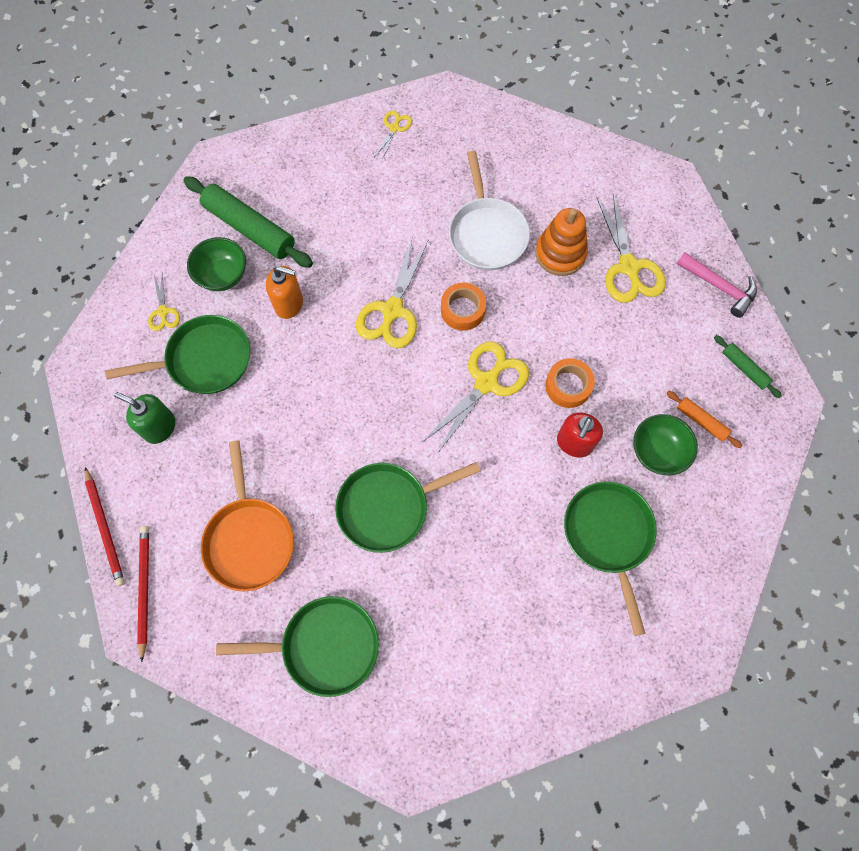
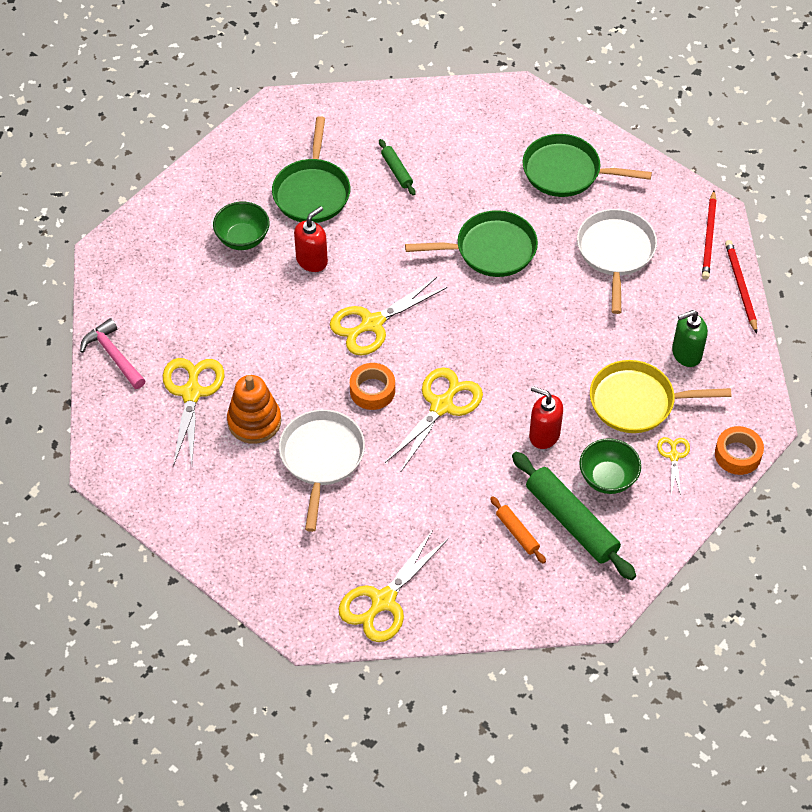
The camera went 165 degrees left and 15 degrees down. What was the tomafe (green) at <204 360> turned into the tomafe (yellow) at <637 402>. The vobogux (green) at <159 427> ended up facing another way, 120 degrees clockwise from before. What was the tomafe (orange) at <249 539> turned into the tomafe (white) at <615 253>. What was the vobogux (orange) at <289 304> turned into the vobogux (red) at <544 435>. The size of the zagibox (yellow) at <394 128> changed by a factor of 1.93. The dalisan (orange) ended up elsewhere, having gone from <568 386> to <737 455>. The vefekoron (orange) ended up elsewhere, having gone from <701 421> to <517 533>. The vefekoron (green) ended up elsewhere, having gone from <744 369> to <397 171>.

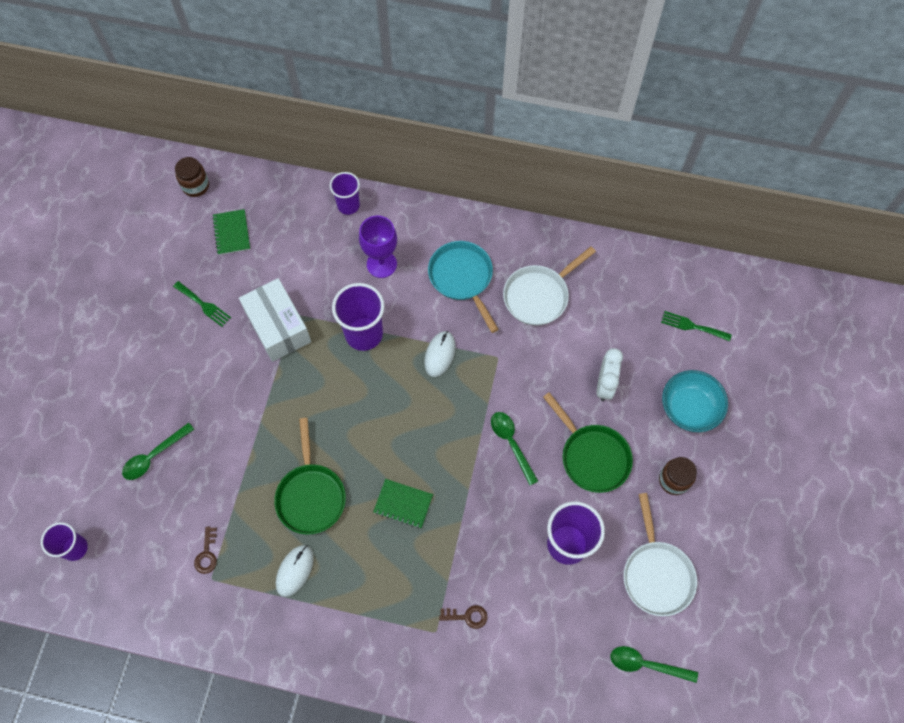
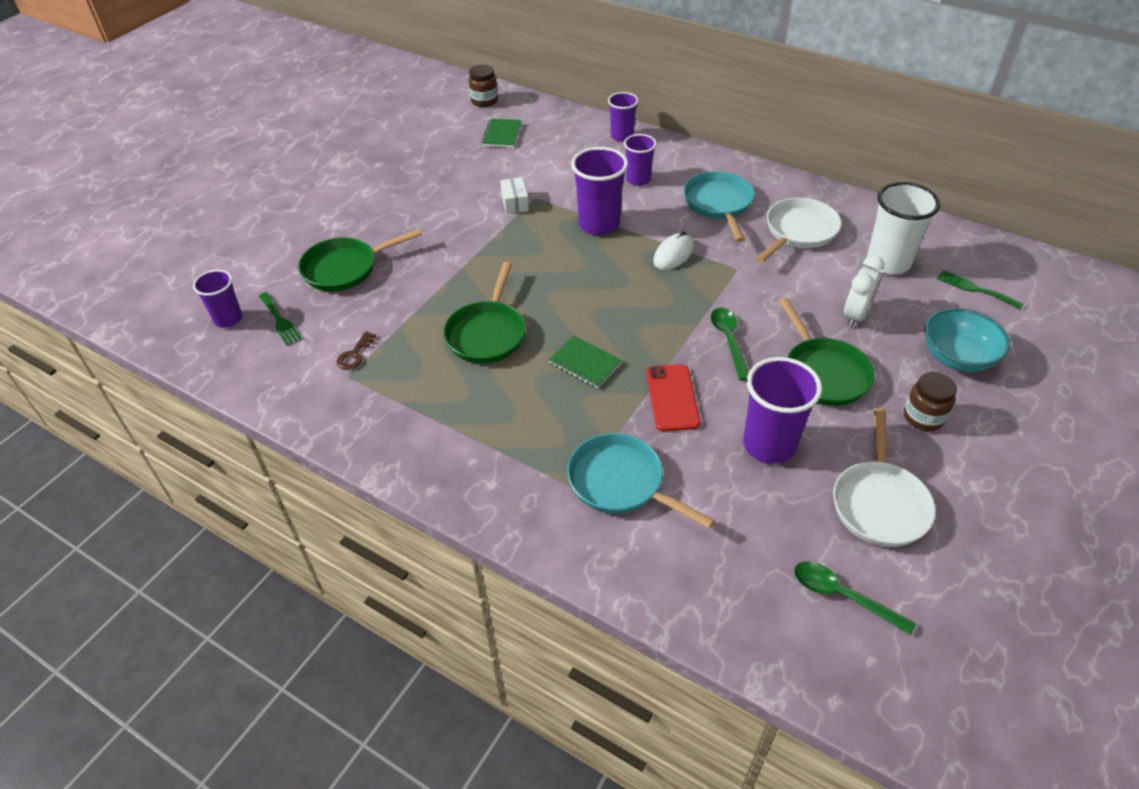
The camera went 20 degrees right and 20 degrees down. Where the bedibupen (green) stood at <154 456>, the tomafe (green) came to stand at <345 268>. The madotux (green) ended up elsewhere, having gone from <204 305> to <280 320>. The size of the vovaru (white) at <278 327> changed by a factor of 0.49. The second view lost the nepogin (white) at <295 571>. Where the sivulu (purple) stood at <381 264>, the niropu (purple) came to stand at <638 180>. Where the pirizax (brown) stood at <467 616>, the tomafe (turquoise) came to stand at <621 483>. The tomafe (white) at <539 295> ended up facing another way, 150 degrees clockwise from before. The second view gained the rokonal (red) at <672 398>. The second view gained the niropu (white) at <888 262>.

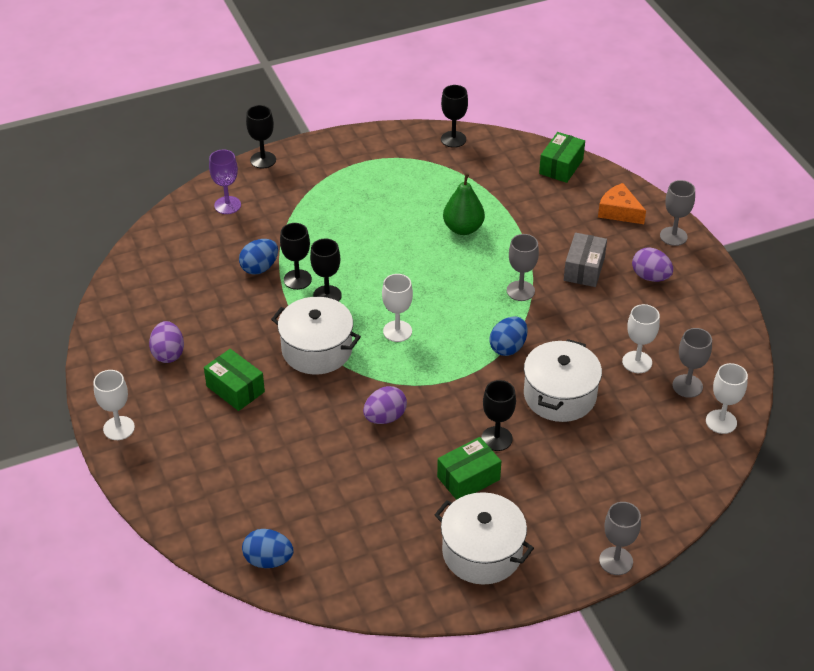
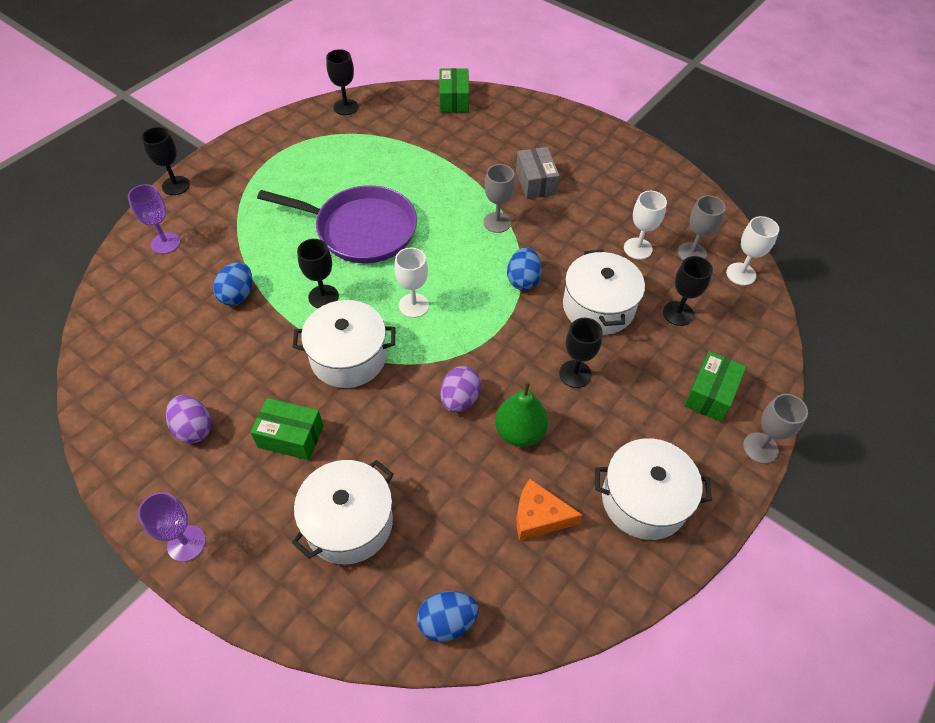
The camera went 30 degrees left and 10 degrees up. What was the sivulu (white) at <119 428> turned into the sivulu (purple) at <186 543>. The sivulu (black) ended up elsewhere, having gone from <297 279> to <678 313>. The vovaru (green) ended up elsewhere, having gone from <468 478> to <710 394>. The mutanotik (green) ended up elsewhere, having gone from <463 228> to <520 432>. The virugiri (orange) ended up elsewhere, having gone from <619 211> to <539 517>. The second view lost the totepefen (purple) at <650 277>. The second view lost the sivulu (grey) at <673 236>. The second view gained the tomafe (purple) at <361 229>. The second view gained the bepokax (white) at <349 522>.

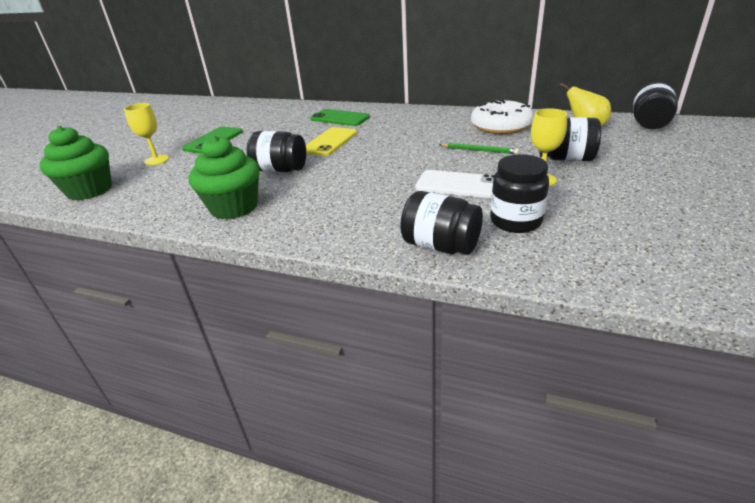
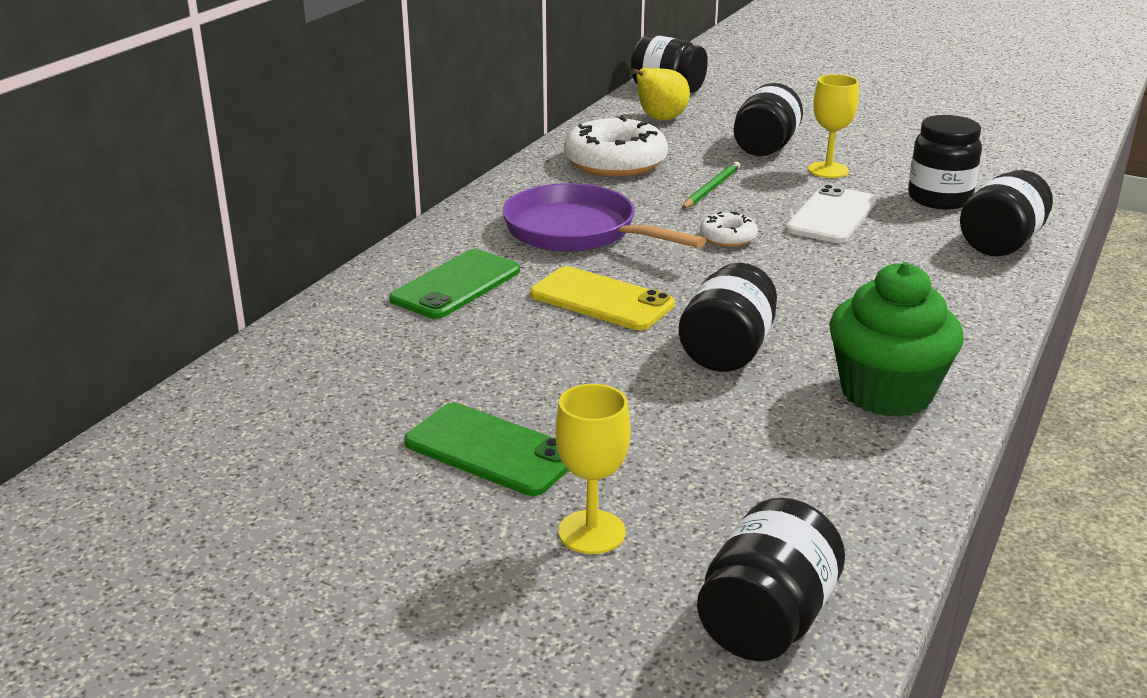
The camera went 85 degrees left and 5 degrees down. Where the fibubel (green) stood at <90 190>, the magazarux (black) came to stand at <766 620>. The second view gained the tomafe (purple) at <577 231>. The second view gained the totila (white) at <728 237>.

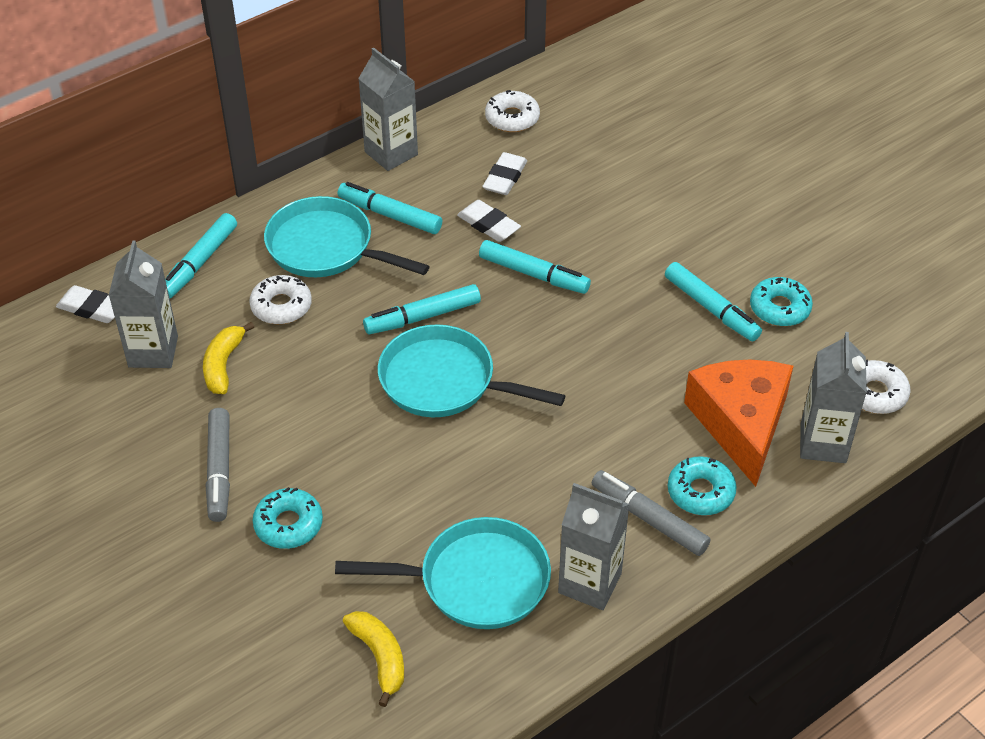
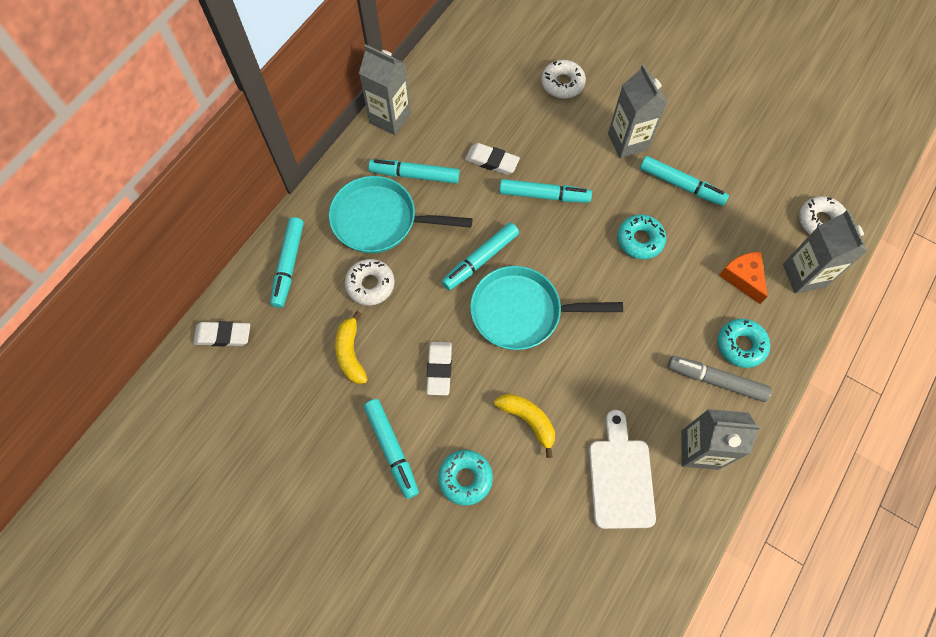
The camera went 20 degrees left and 20 degrees up. The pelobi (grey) ended up elsewhere, having gone from <153 352> to <627 141>. What was the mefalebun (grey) at <219 470> turned into the mefalebun (turquoise) at <391 449>. Where the tomafe (turquoise) stood at <475 581>, the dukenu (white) came to stand at <620 477>. The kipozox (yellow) ended up elsewhere, having gone from <380 657> to <528 420>. The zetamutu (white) ended up elsewhere, having gone from <505 178> to <439 369>. The totila (white) ended up elsewhere, having gone from <512 118> to <562 83>. The size of the virugiri (orange) at <741 424> changed by a factor of 0.53. The totila (turquoise) ended up elsewhere, having gone from <779 308> to <640 240>.

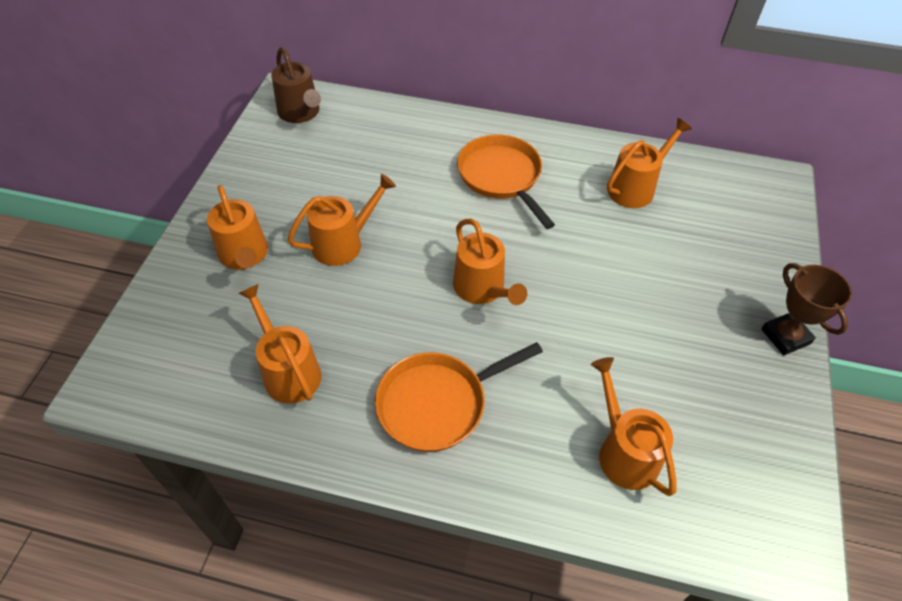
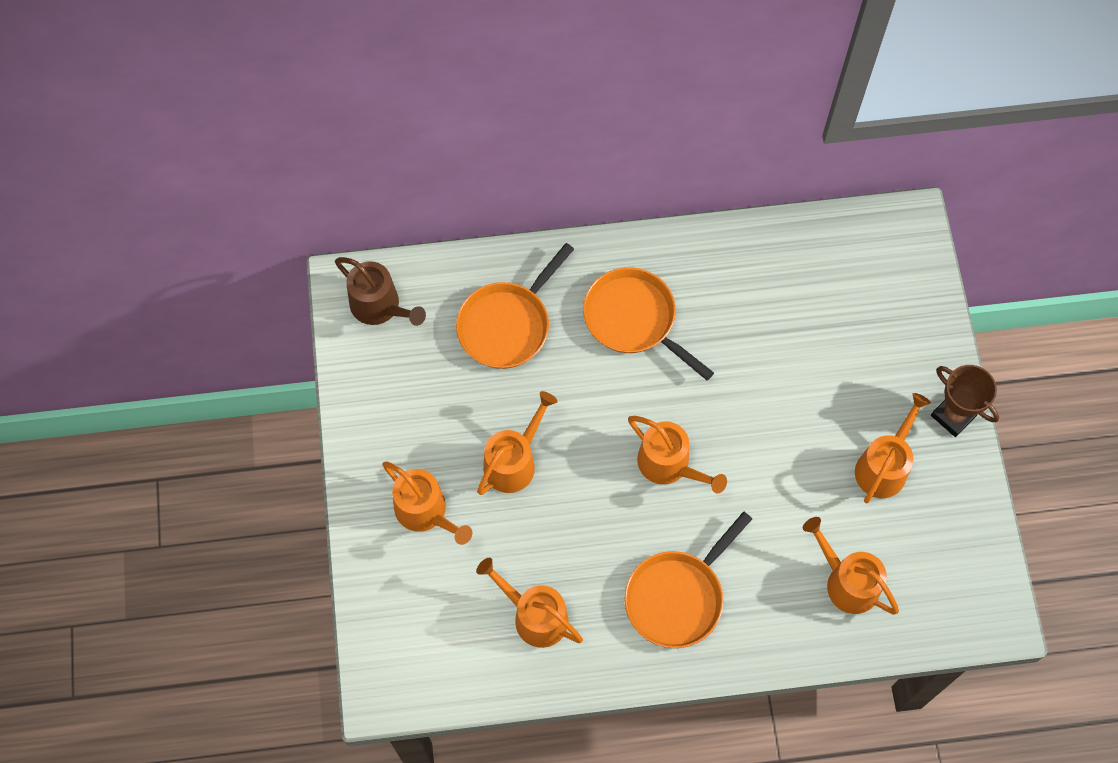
The camera went 20 degrees left and 15 degrees up. The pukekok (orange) ended up elsewhere, having gone from <635 188> to <884 466>. The second view gained the tomafe (orange) at <508 324>.

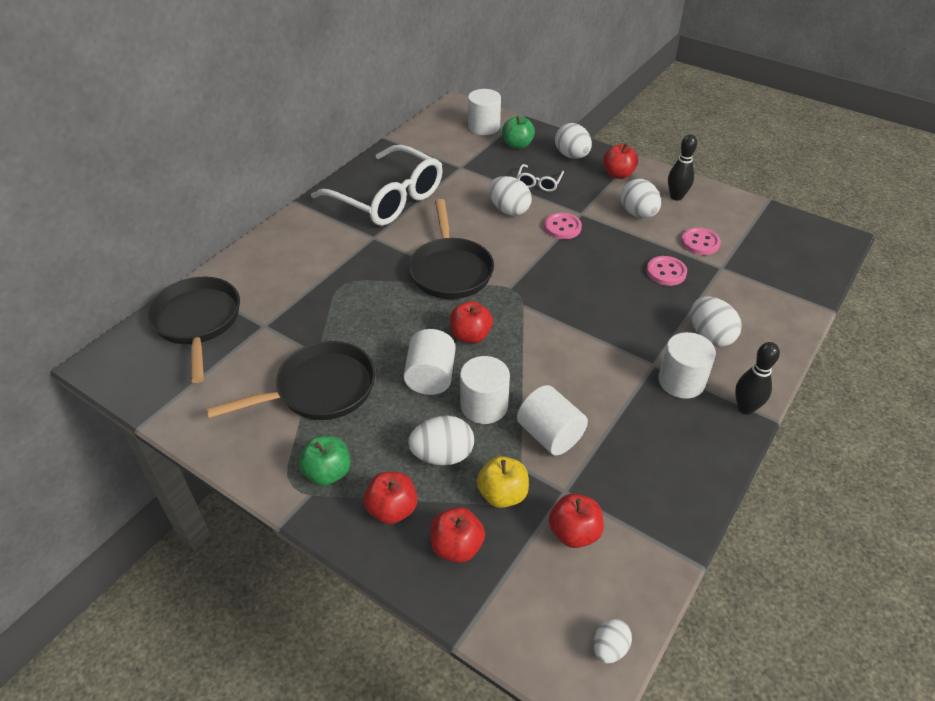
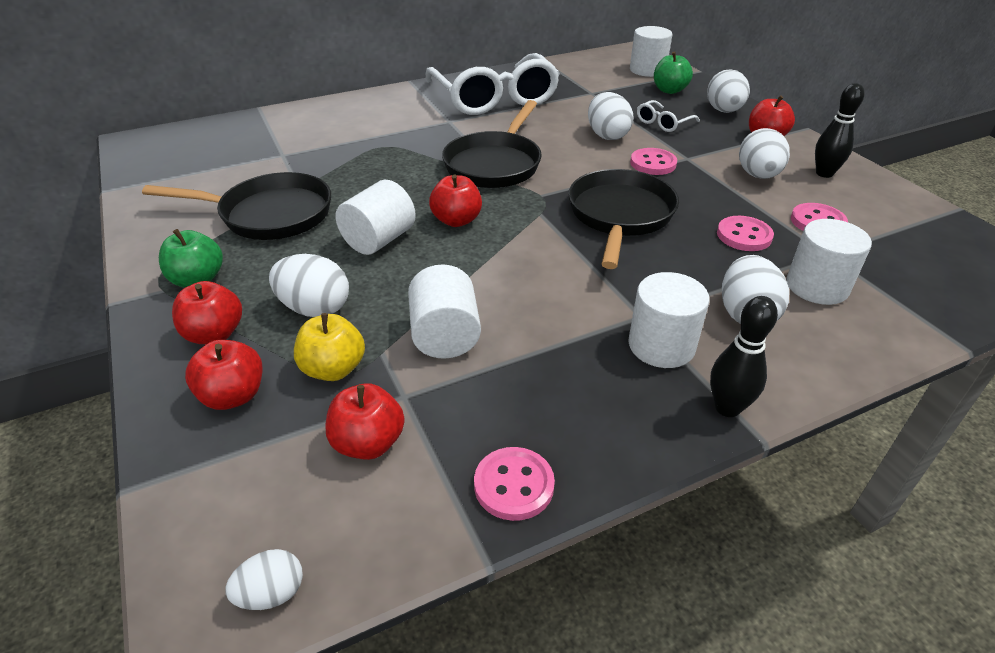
The camera went 30 degrees right and 5 degrees down. The tomafe (black) ended up elsewhere, having gone from <198 322> to <620 216>. The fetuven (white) ended up elsewhere, having gone from <484 406> to <817 286>. The second view gained the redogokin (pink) at <514 485>.

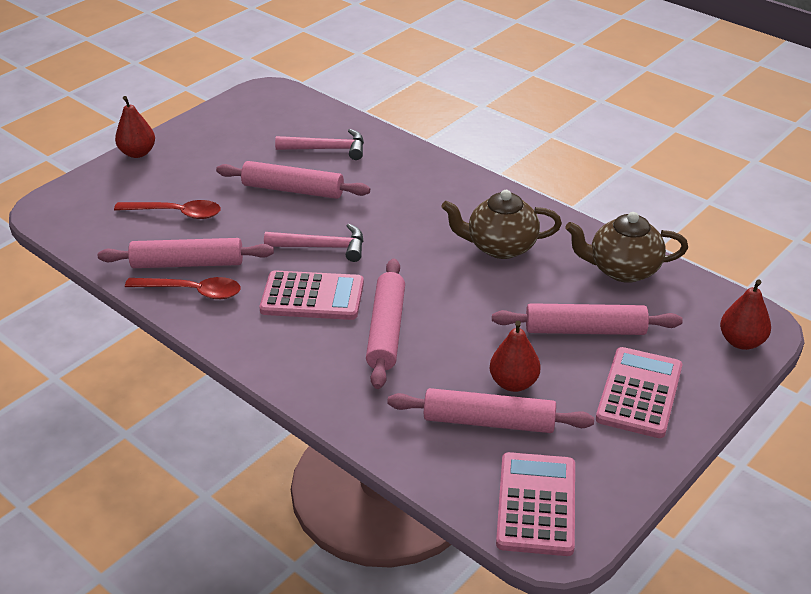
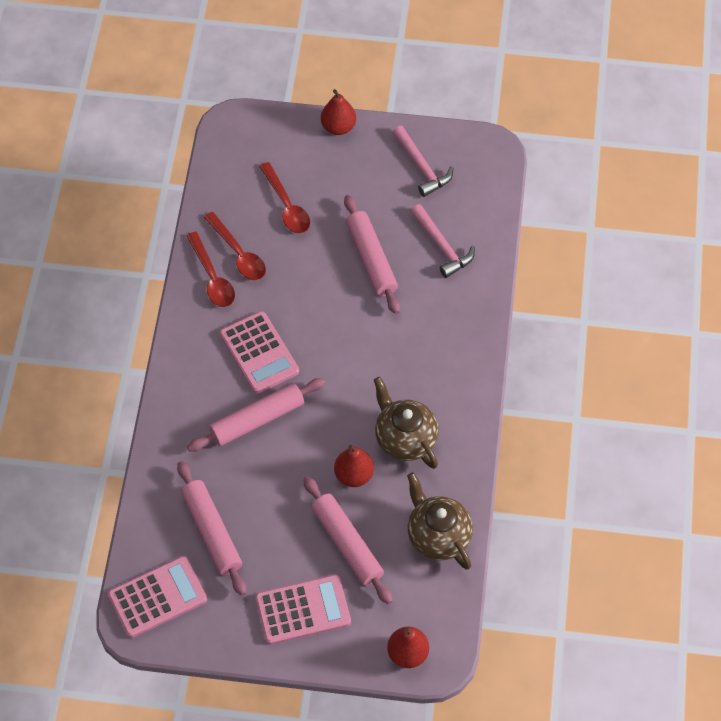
The camera went 55 degrees right and 20 degrees up. Where the vefekoron (pink) stood at <188 263>, the bedibupen (red) came to stand at <238 254>. The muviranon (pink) ended up elsewhere, having gone from <322 247> to <422 167>. The mutanotik (red) ended up elsewhere, having gone from <513 383> to <354 475>.

